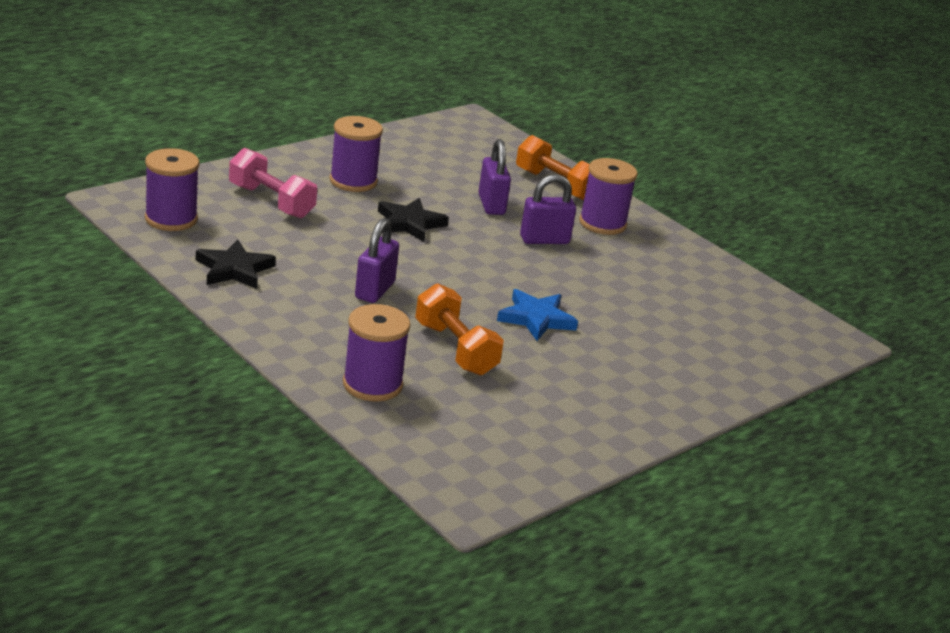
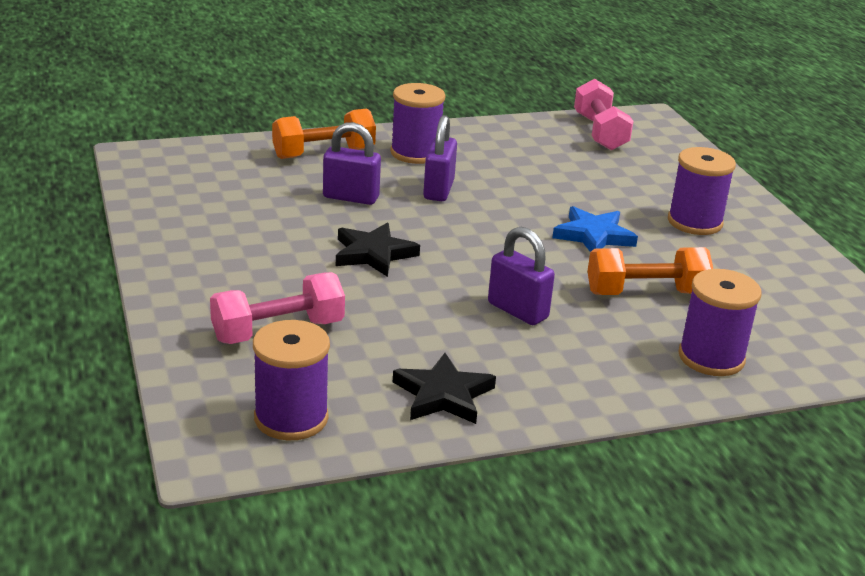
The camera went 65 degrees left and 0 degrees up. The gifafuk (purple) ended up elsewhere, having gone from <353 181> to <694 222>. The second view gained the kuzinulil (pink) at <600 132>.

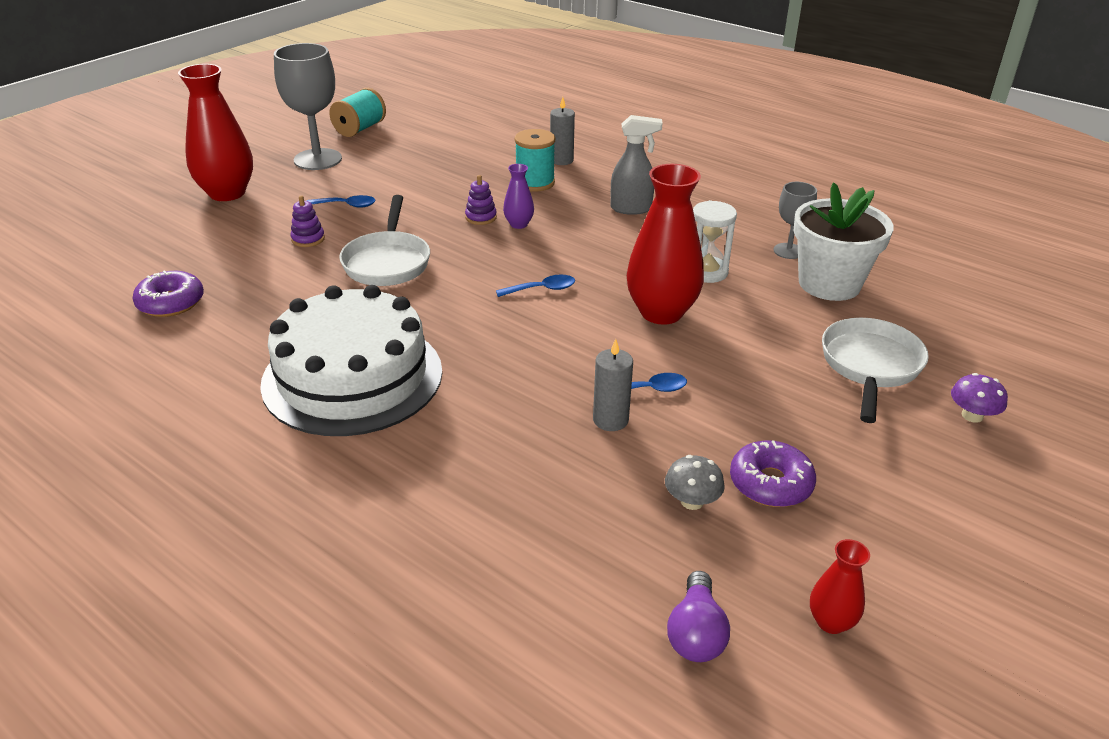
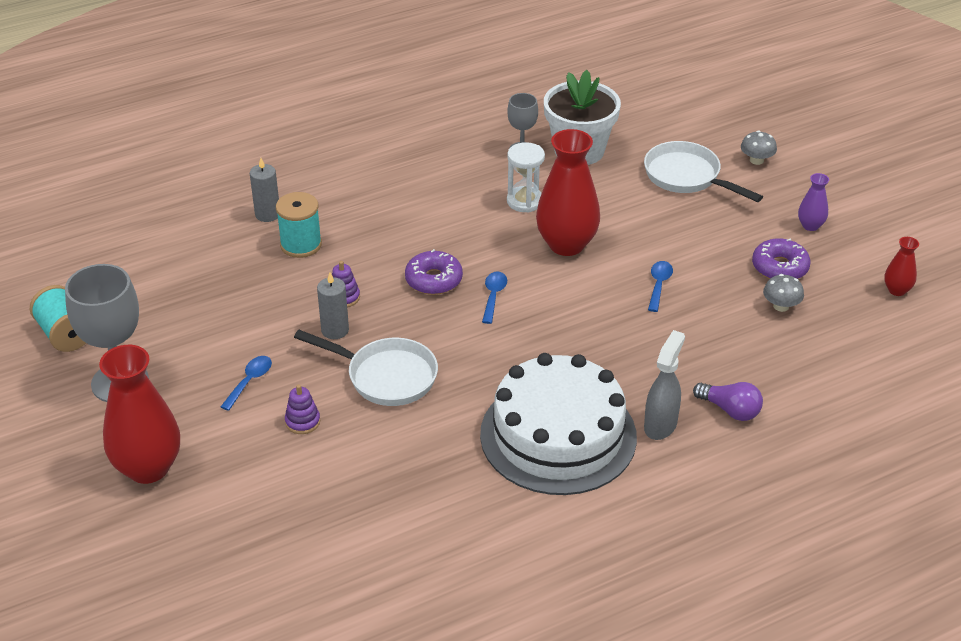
The camera went 65 degrees left and 5 degrees up. The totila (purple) ended up elsewhere, having gone from <171 303> to <433 280>. The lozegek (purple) ended up elsewhere, having gone from <518 224> to <810 225>. The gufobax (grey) ended up elsewhere, having gone from <610 420> to <335 330>. The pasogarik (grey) ended up elsewhere, having gone from <631 209> to <660 425>. The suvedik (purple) ended up elsewhere, having gone from <696 633> to <730 410>. What was the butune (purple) at <972 415> turned into the butune (grey) at <756 160>.

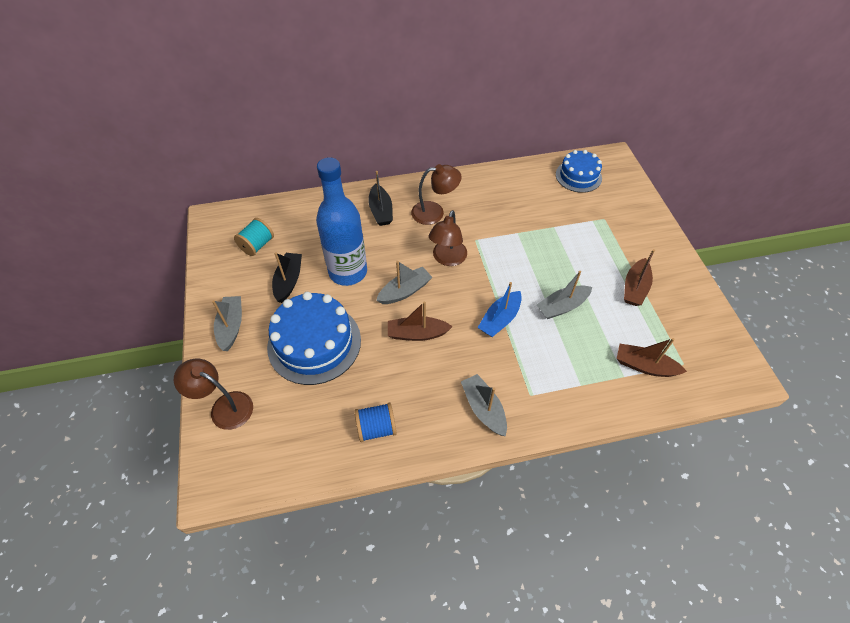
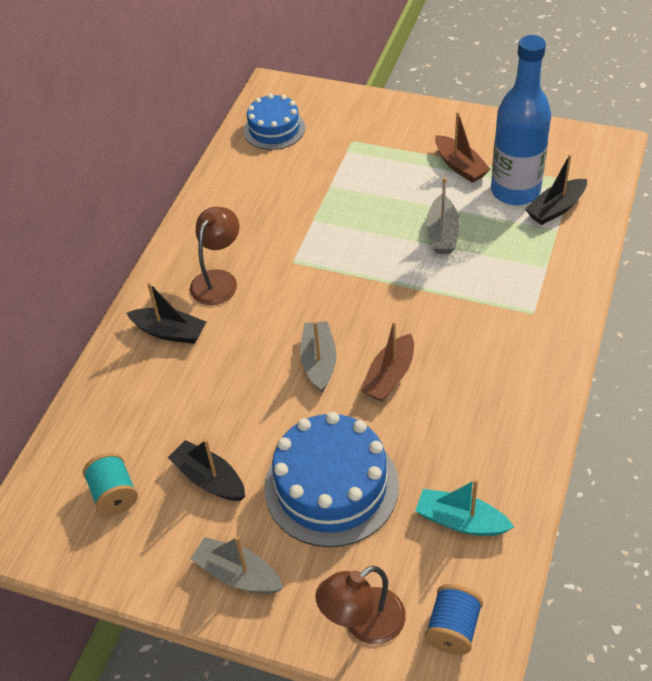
The camera went 55 degrees left and 5 degrees down. The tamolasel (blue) ended up elsewhere, having gone from <348 272> to <515 191>. The gifafuk (blue) ended up elsewhere, having gone from <376 428> to <453 629>. The second view lost the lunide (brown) at <447 259>. The second view lost the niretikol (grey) at <483 409>. The second view lost the niretikol (blue) at <500 319>. What was the niretikol (brown) at <644 366> turned into the niretikol (black) at <556 208>. The second view gained the niretikol (turquoise) at <461 521>.

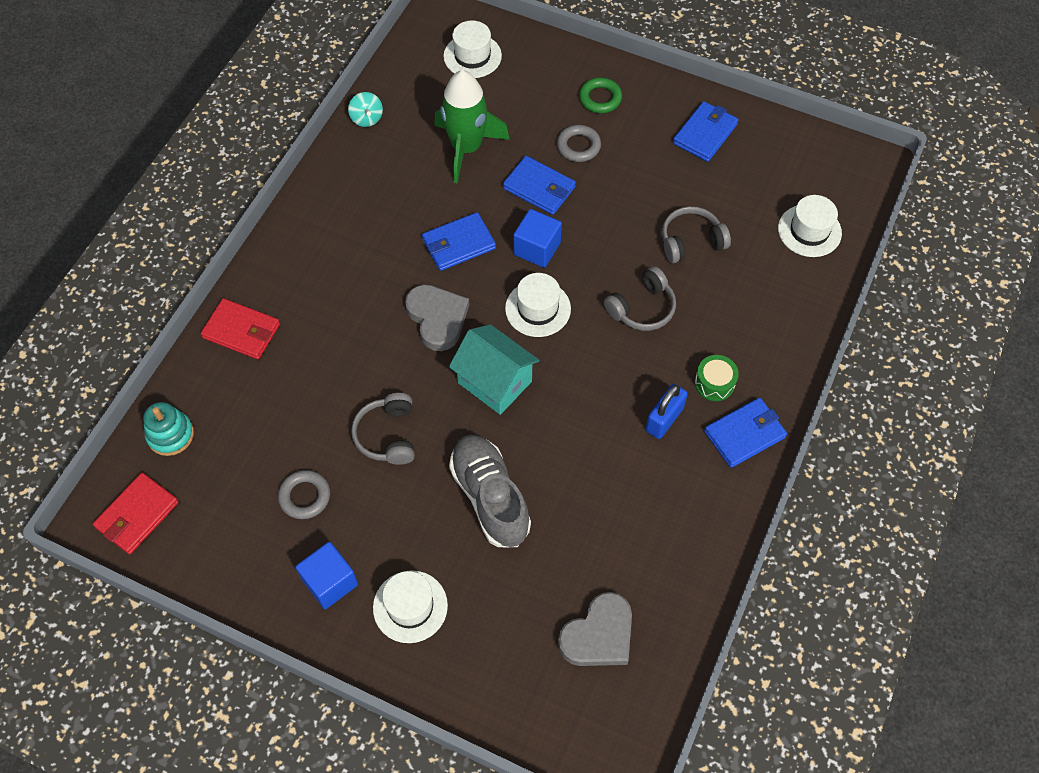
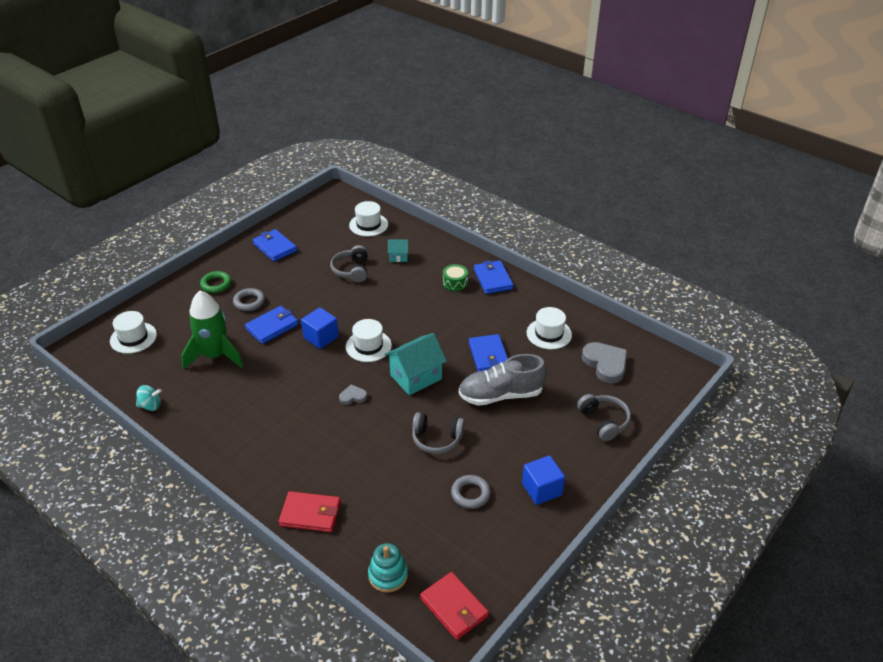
The camera went 75 degrees left and 20 degrees down. The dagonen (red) at <242 331> ended up facing another way, 60 degrees clockwise from before. The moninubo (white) ended up elsewhere, having gone from <410 606> to <549 334>. The size of the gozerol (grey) at <437 318> changed by a factor of 0.52. The dagonen (blue) ended up elsewhere, having gone from <458 244> to <488 356>. The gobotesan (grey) ended up elsewhere, having gone from <642 308> to <604 421>. The second view lost the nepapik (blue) at <664 419>. The second view gained the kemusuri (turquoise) at <398 257>.

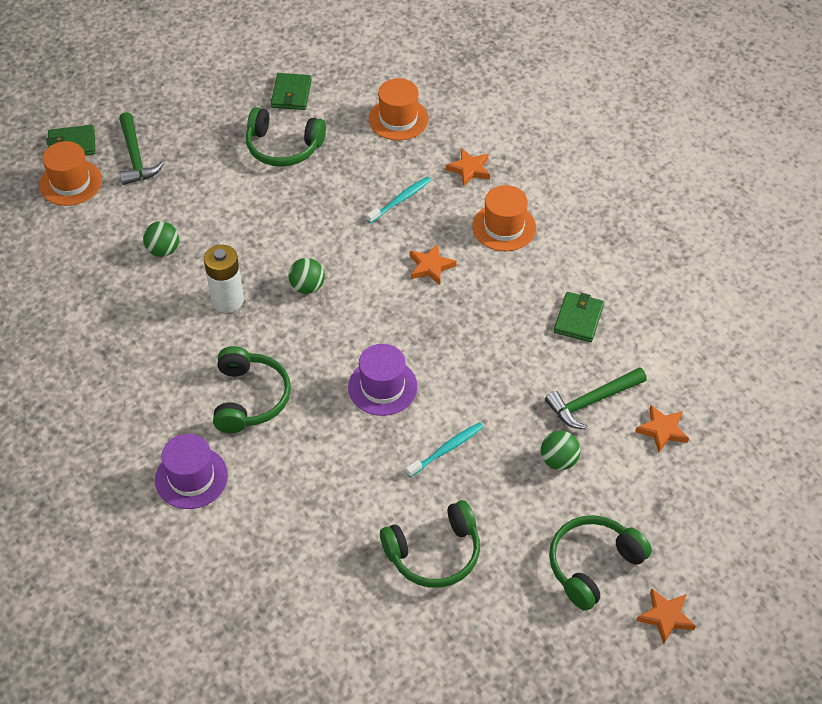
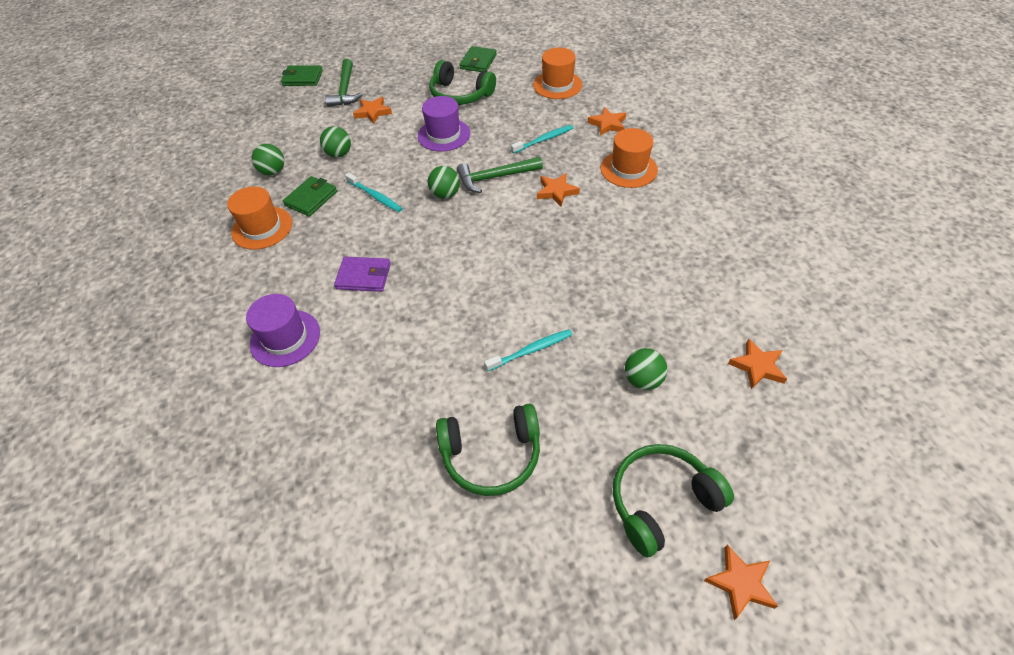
The camera went 15 degrees right and 0 degrees up. The moninubo (orange) ended up elsewhere, having gone from <70 183> to <262 228>. Where the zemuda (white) stood at <227 300>, the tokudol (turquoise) came to stand at <375 196>. Where the gobotesan (green) stood at <249 398>, the dagonen (purple) came to stand at <364 276>. The moninubo (purple) ended up elsewhere, having gone from <382 387> to <444 135>. The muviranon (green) ended up elsewhere, having gone from <592 401> to <495 177>. The dagonen (green) ended up elsewhere, having gone from <578 319> to <311 198>. The second view gained the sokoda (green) at <273 171>. The second view gained the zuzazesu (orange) at <373 112>.

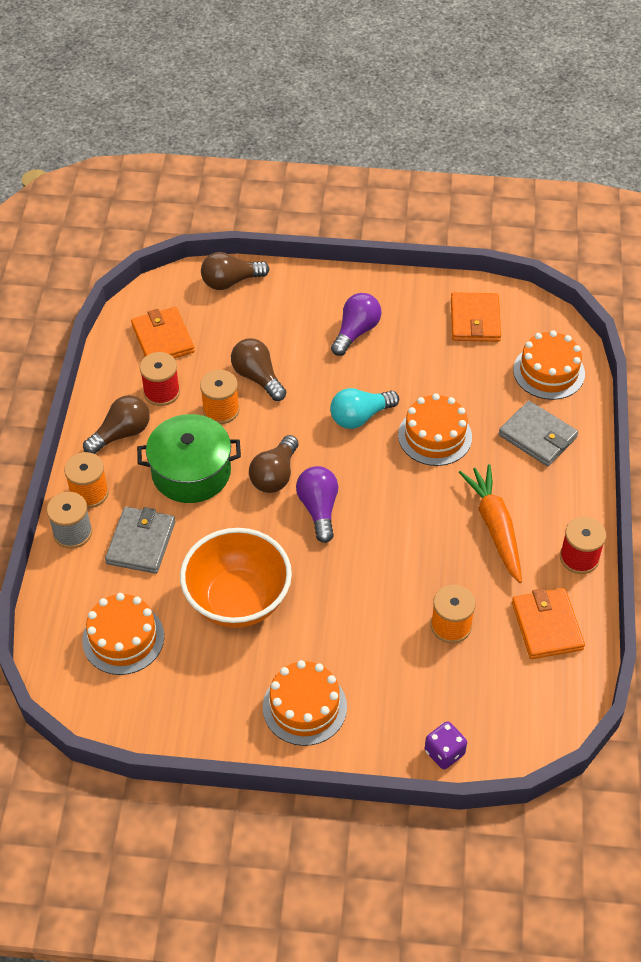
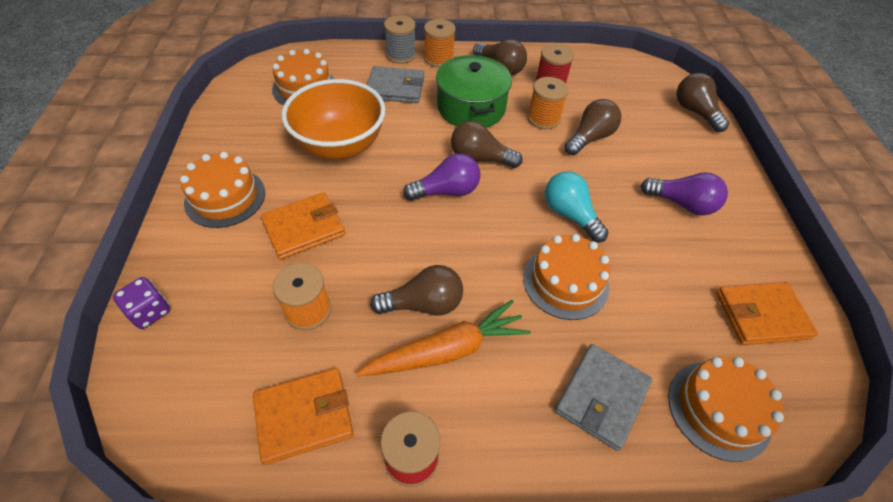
The camera went 80 degrees right and 0 degrees up. The dagonen (orange) ended up elsewhere, having gone from <163 339> to <304 228>. The second view gained the suvedik (brown) at <424 304>.

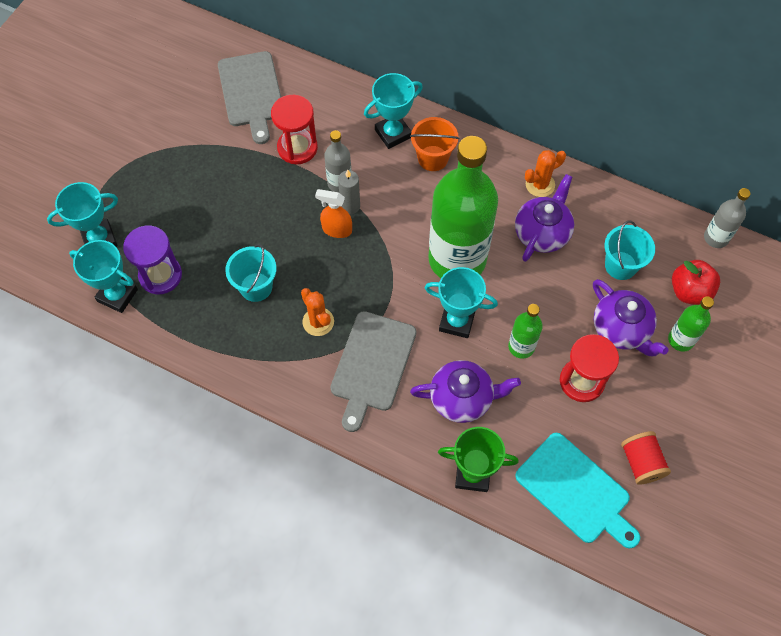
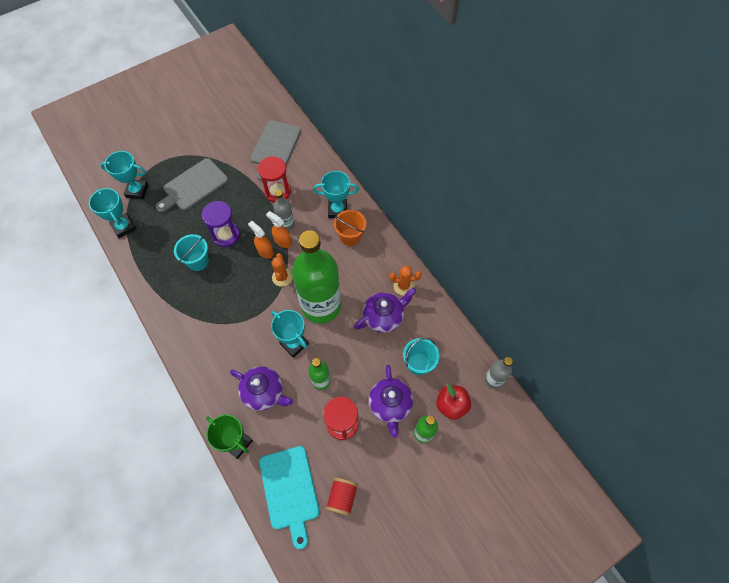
The camera went 30 degrees right and 0 degrees up. The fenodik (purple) ended up elsewhere, having gone from <160 275> to <226 235>. The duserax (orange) ended up elsewhere, having gone from <318 322> to <282 277>. The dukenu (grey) ended up elsewhere, having gone from <372 365> to <193 186>. Where the gufobax (grey) stood at <350 206>, the pasogarik (orange) came to stand at <282 241>.

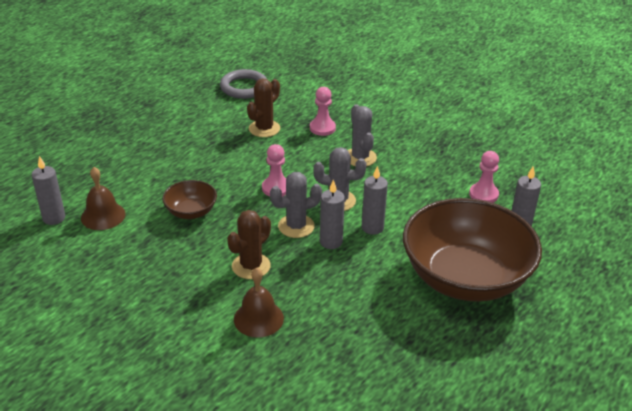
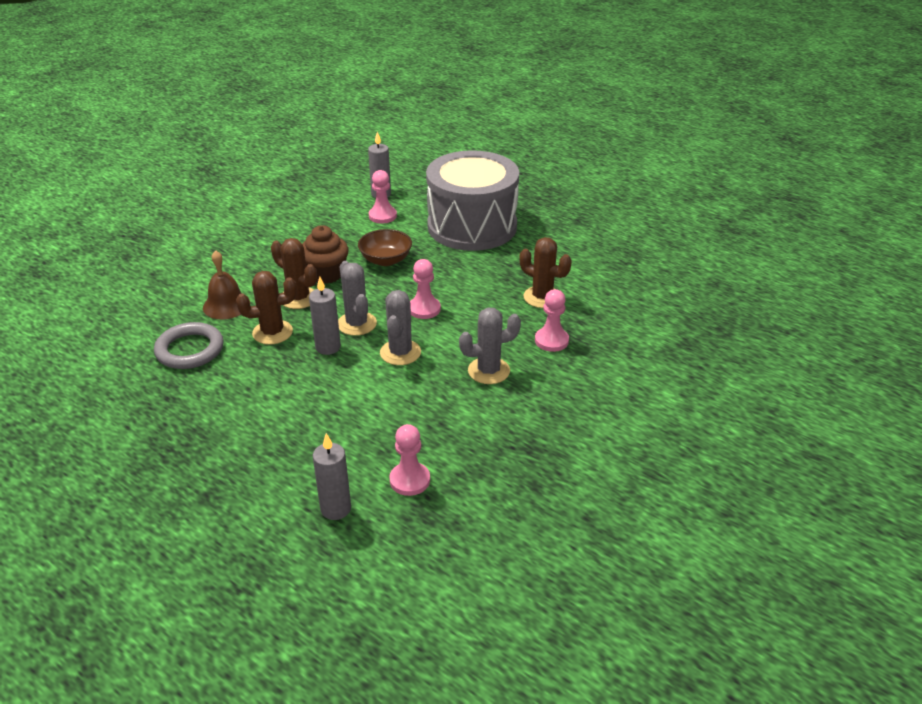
The camera went 90 degrees right and 0 degrees up. Where the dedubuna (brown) stood at <103 216>, the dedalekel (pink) came to stand at <382 216>. The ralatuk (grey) ended up elsewhere, having gone from <244 87> to <190 350>. The second view lost the gufobax (grey) at <372 227>. The second view lost the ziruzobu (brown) at <465 278>. The second view gained the duserax (brown) at <272 332>. The second view gained the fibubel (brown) at <326 274>. The second view gained the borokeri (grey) at <472 226>.

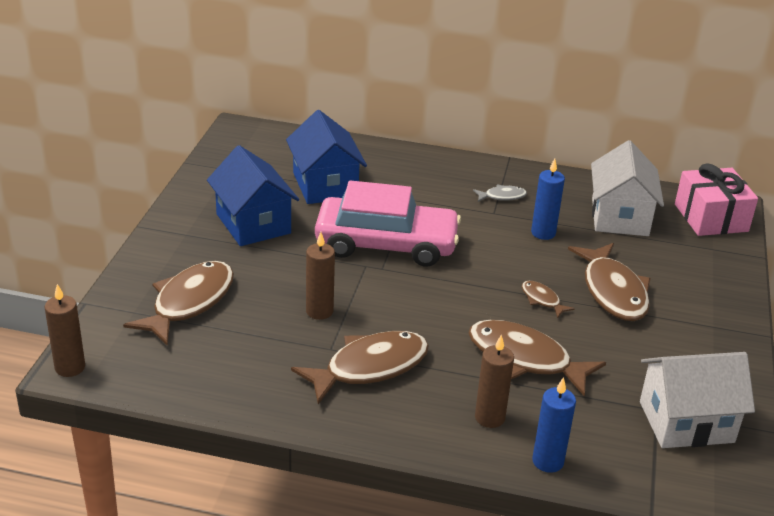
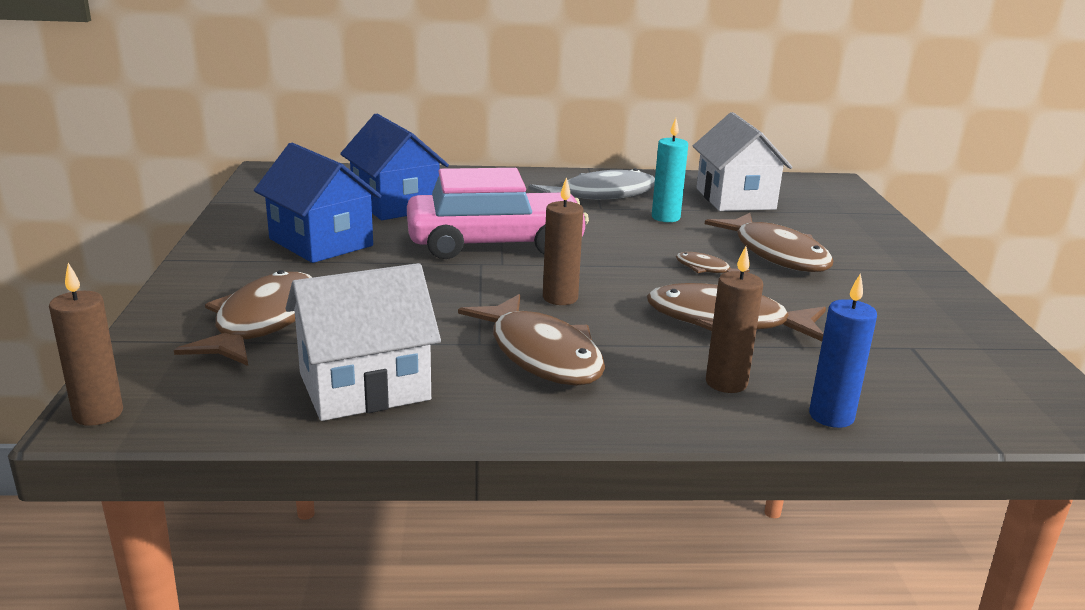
The camera went 15 degrees left and 10 degrees down. The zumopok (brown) at <370 367> ended up facing another way, 105 degrees clockwise from before. The gufobax (brown) ended up elsewhere, having gone from <319 311> to <560 298>. The size of the zumopok (grey) at <502 196> changed by a factor of 2.13. What was the gufobax (blue) at <543 233> turned into the gufobax (turquoise) at <665 217>. The kemusuri (white) ended up elsewhere, having gone from <686 422> to <364 387>. The second view lost the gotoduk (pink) at <711 218>.

